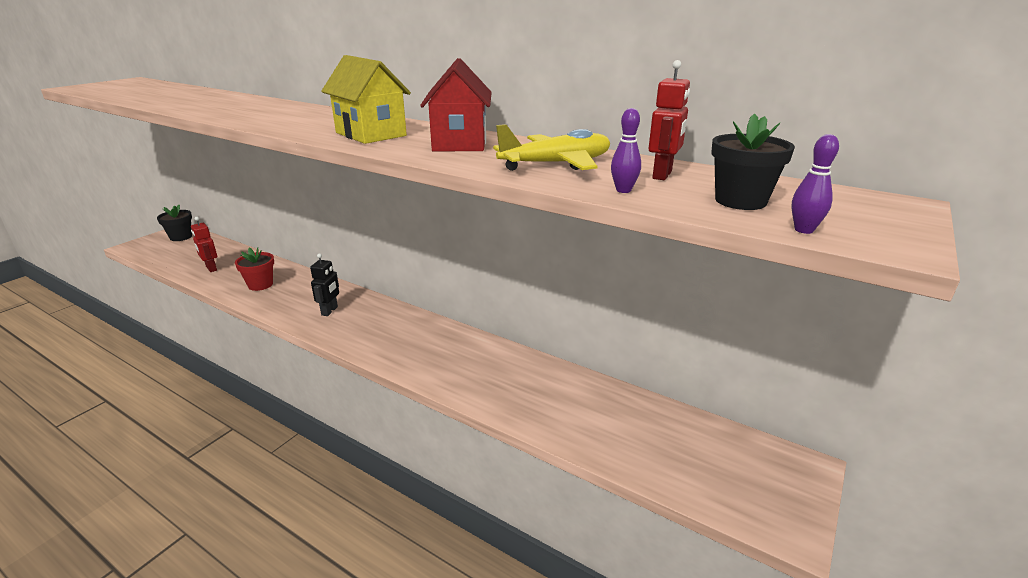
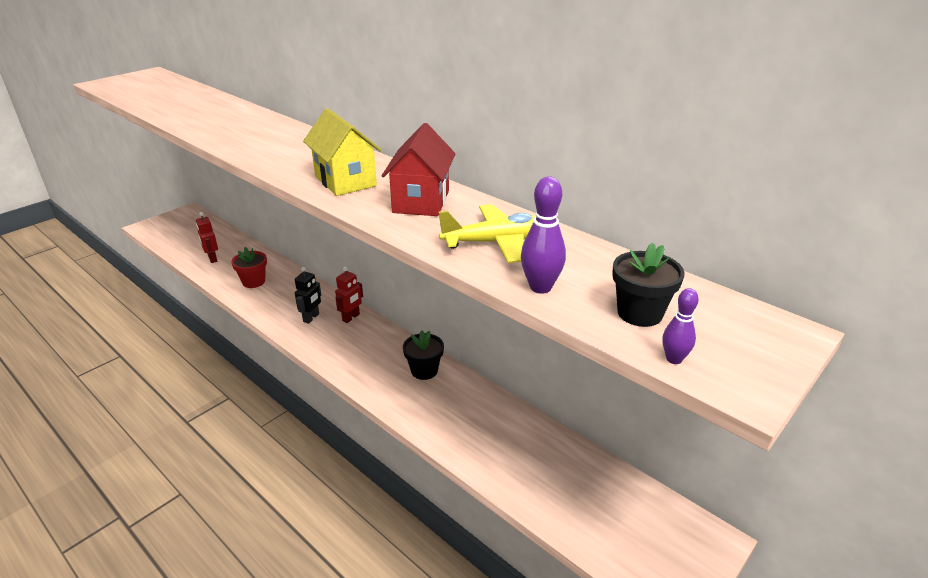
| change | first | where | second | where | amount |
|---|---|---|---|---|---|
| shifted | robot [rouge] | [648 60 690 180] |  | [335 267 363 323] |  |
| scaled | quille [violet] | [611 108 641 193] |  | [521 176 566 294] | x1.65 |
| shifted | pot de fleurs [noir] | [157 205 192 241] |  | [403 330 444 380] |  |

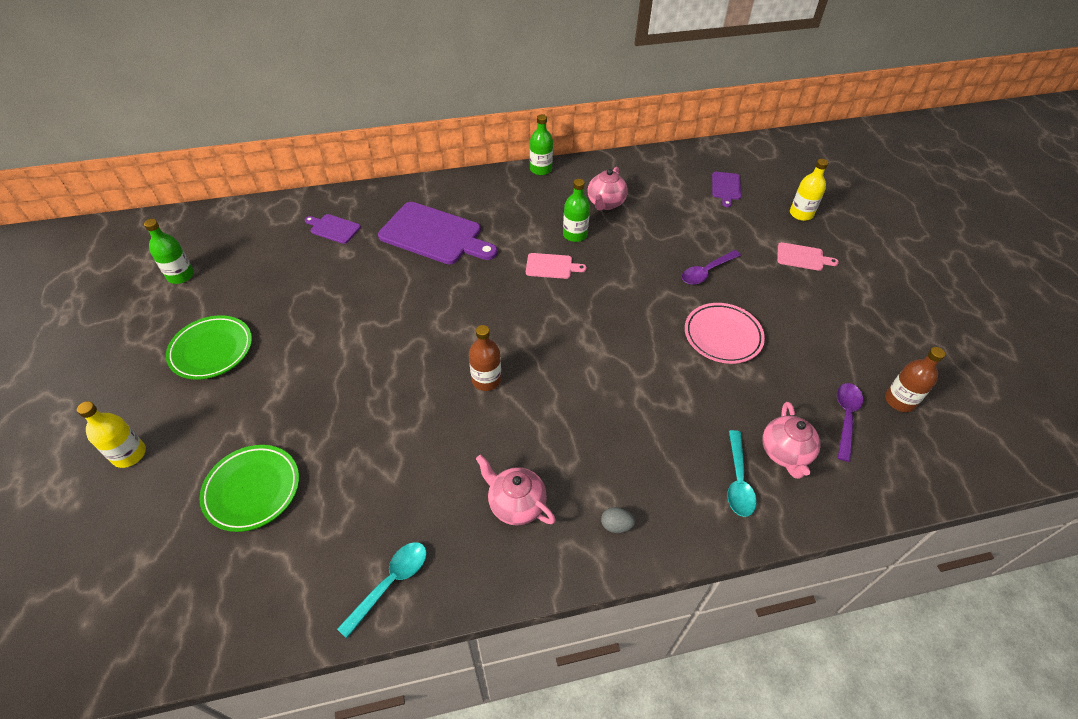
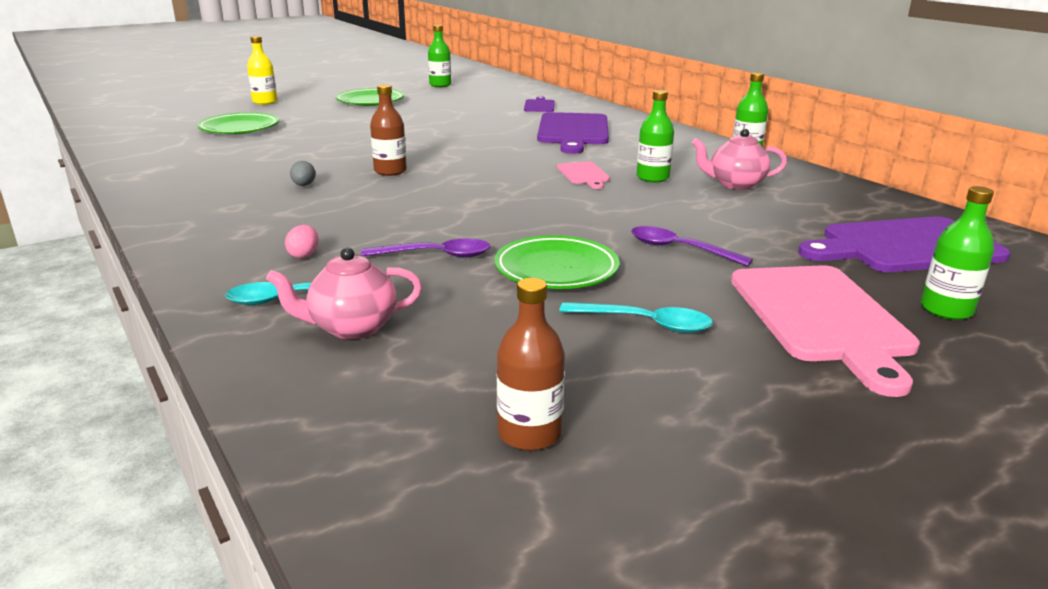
| change | first | where | second | where | amount |
|---|---|---|---|---|---|
| repainted | bouteille [jaune] | [790 159 828 221] | bouteille [vert] | [921 186 994 320] |  |
| scaled | planche à découper [violet] | [712 172 741 207] |  | [798 216 1010 272] | x2.07 |
| scaled | planche à découper [rose] | [777 242 839 271] |  | [731 265 920 397] | x2.07 |
| repainted | assiette [rose] | [685 303 765 364] | assiette [vert] | [494 235 619 289] |  |
| shifted | cuillère [violet] | [837 383 863 462] |  | [361 239 491 257] |  |
| gone | théière [rose] | [476 455 556 526] |  |  |  |
| shifted | œuf [gris] | [601 507 635 533] |  | [290 161 316 186] |  |
| shifted | cuillère [turquoise] | [337 542 427 638] |  | [559 302 713 333] |  |
| new |  |  | œuf [rose] | [285 225 319 258] |  |

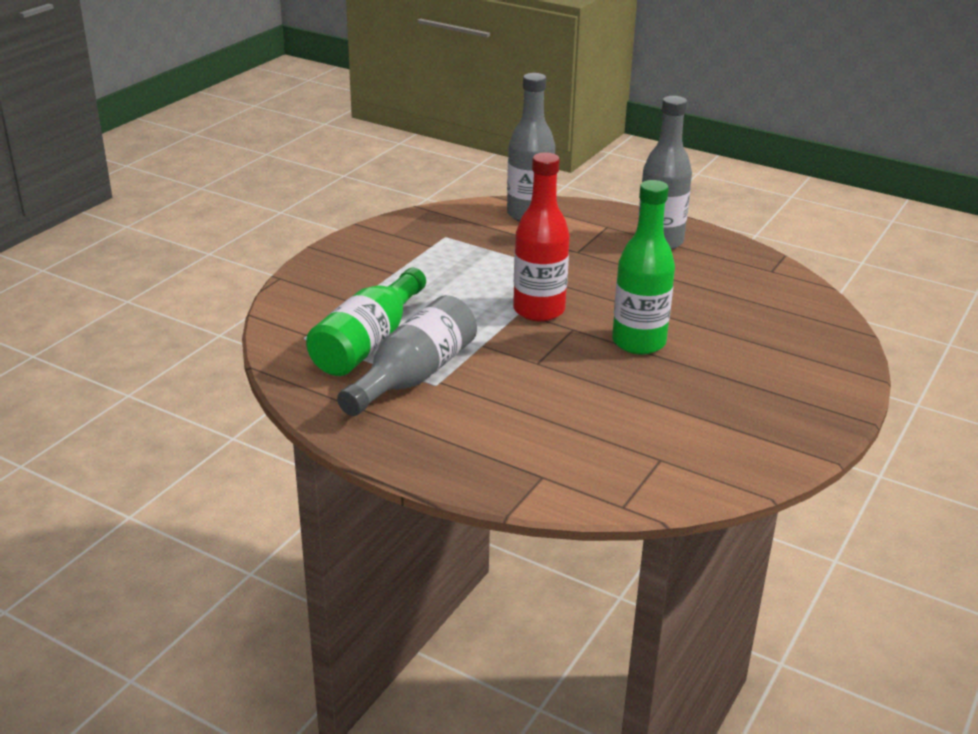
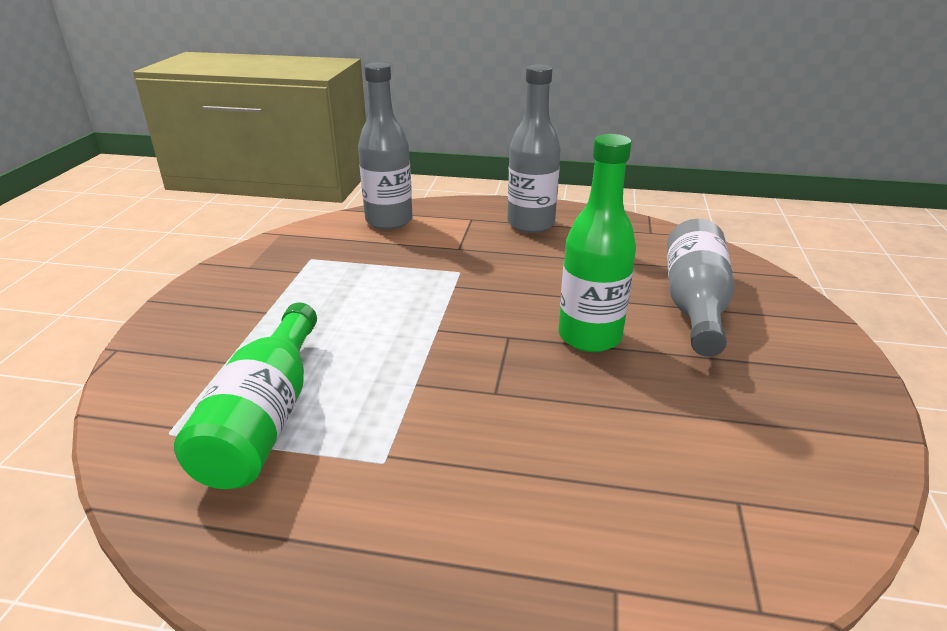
| change | first | where | second | where | amount |
|---|---|---|---|---|---|
| gone | bouteille [rouge] | [513 152 570 321] |  |  |  |
| shifted | bouteille [gris] | [337 295 477 416] |  | [667 219 735 357] |  |

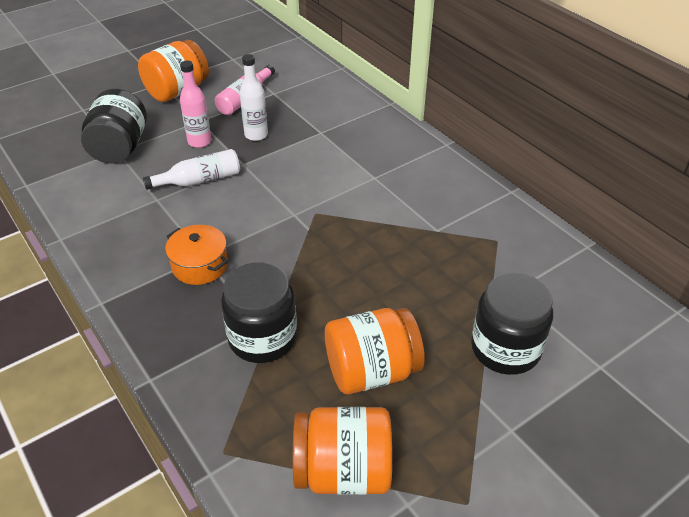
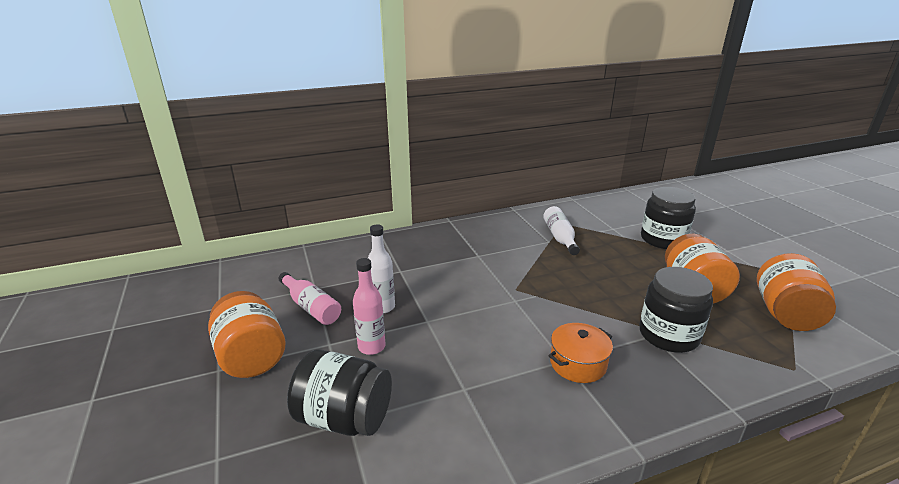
| change | first | where | second | where | amount |
|---|---|---|---|---|---|
| shifted | bouteille [blanc] | [143 149 240 190] |  | [543 206 580 255] |  |

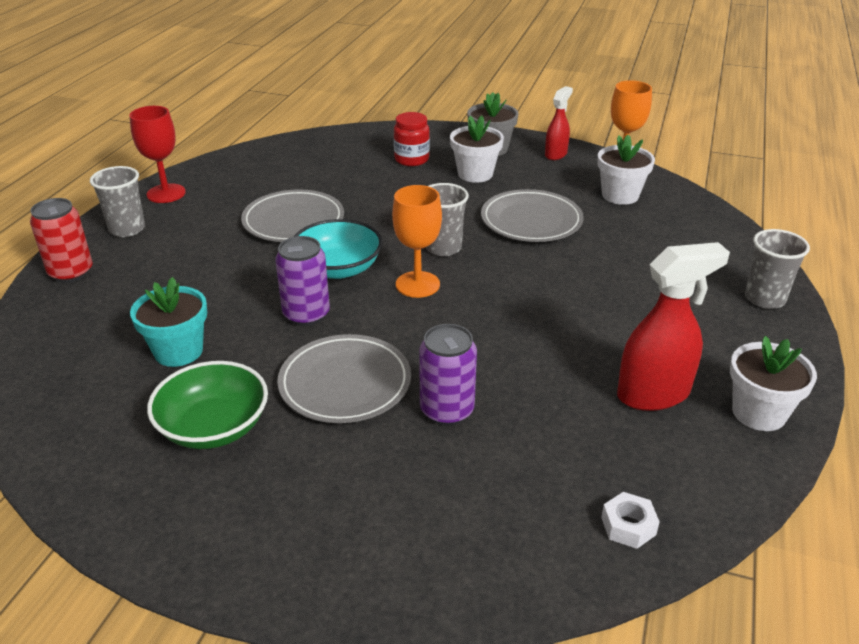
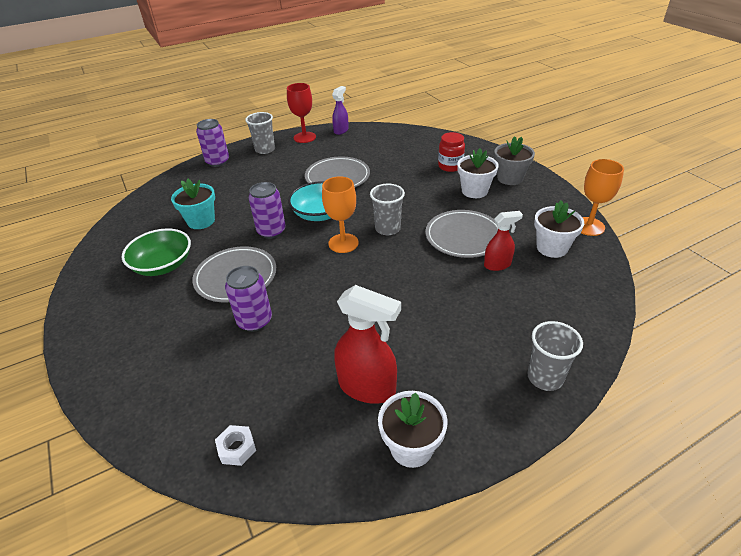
| change | first | where | second | where | amount |
|---|---|---|---|---|---|
| shifted | vaporisateur [rouge] | [545 86 573 160] |  | [484 211 523 271] |  |
| repainted | canette [rouge] | [30 198 93 283] | canette [violet] | [196 119 229 167] |  |
| new |  |  | vaporisateur [violet] | [332 86 349 135] |  |

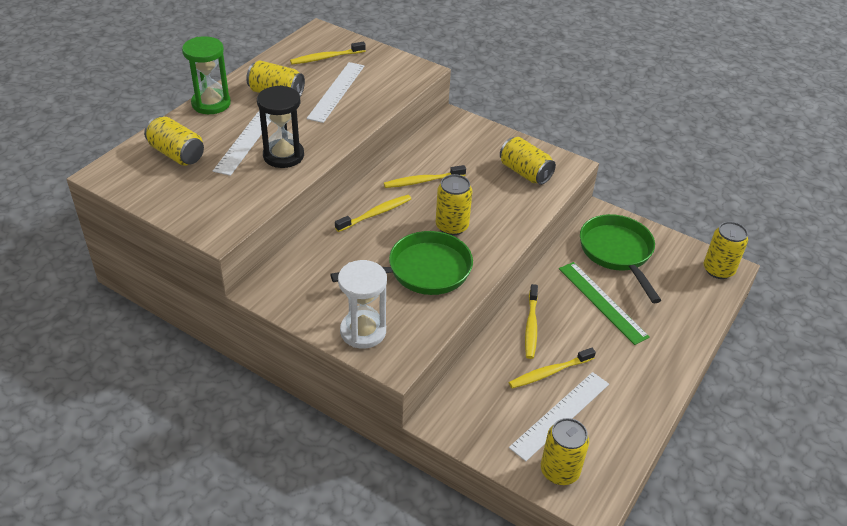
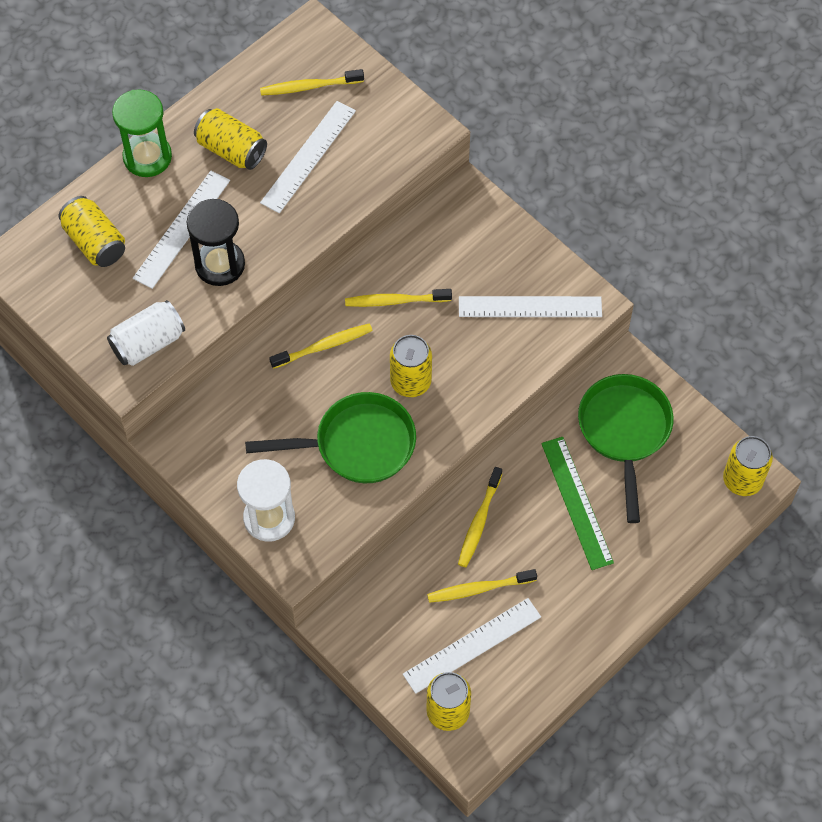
| change | first | where | second | where | amount |
|---|---|---|---|---|---|
| swapped | canette [jaune] | [500 137 556 185] | règle [blanc] | [459 296 602 317] |  |
| new |  |  | canette [blanc] | [107 300 185 366] |  |

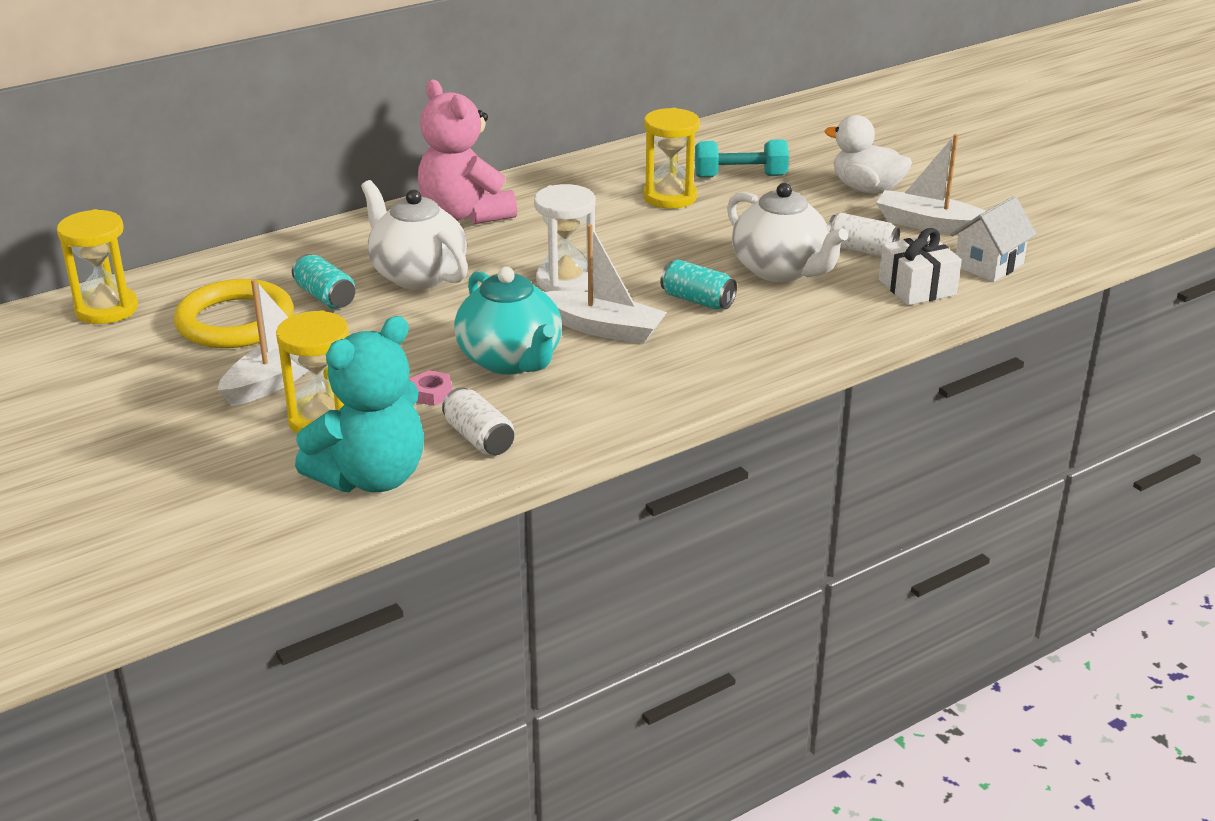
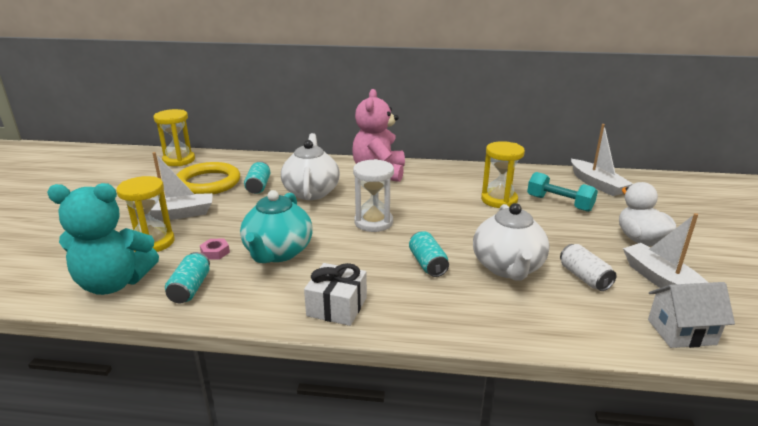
| change | first | where | second | where | amount |
|---|---|---|---|---|---|
| shifted | bateau [blanc] | [544 224 667 344] |  | [571 124 633 196] |  |
| shifted | cadeau [blanc] | [879 228 962 305] |  | [304 263 367 326] |  |
| repainted | canette [blanc] | [442 387 514 456] | canette [turquoise] | [165 252 210 303] |  |

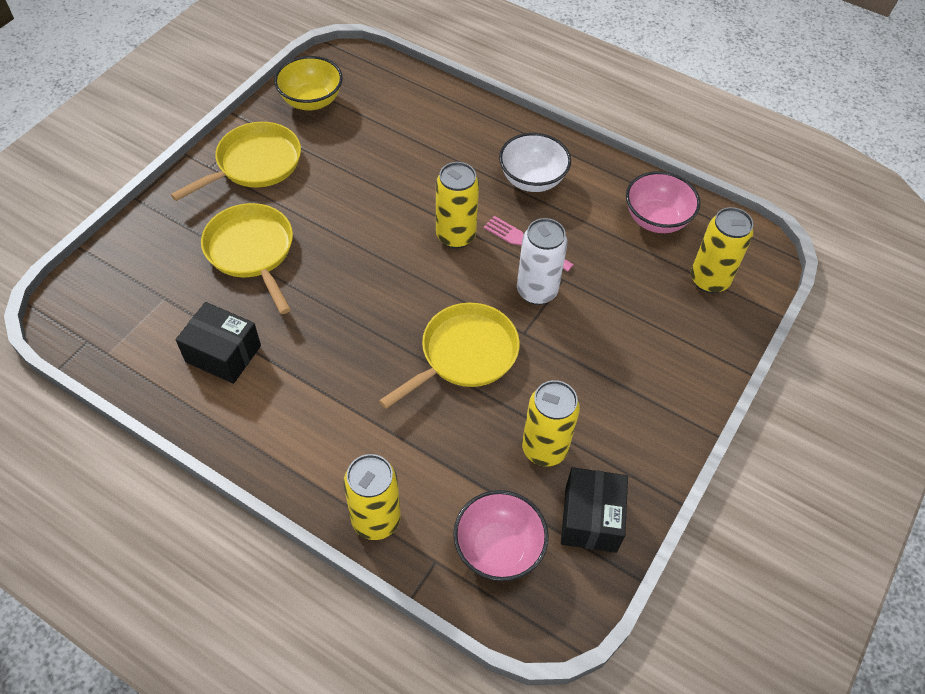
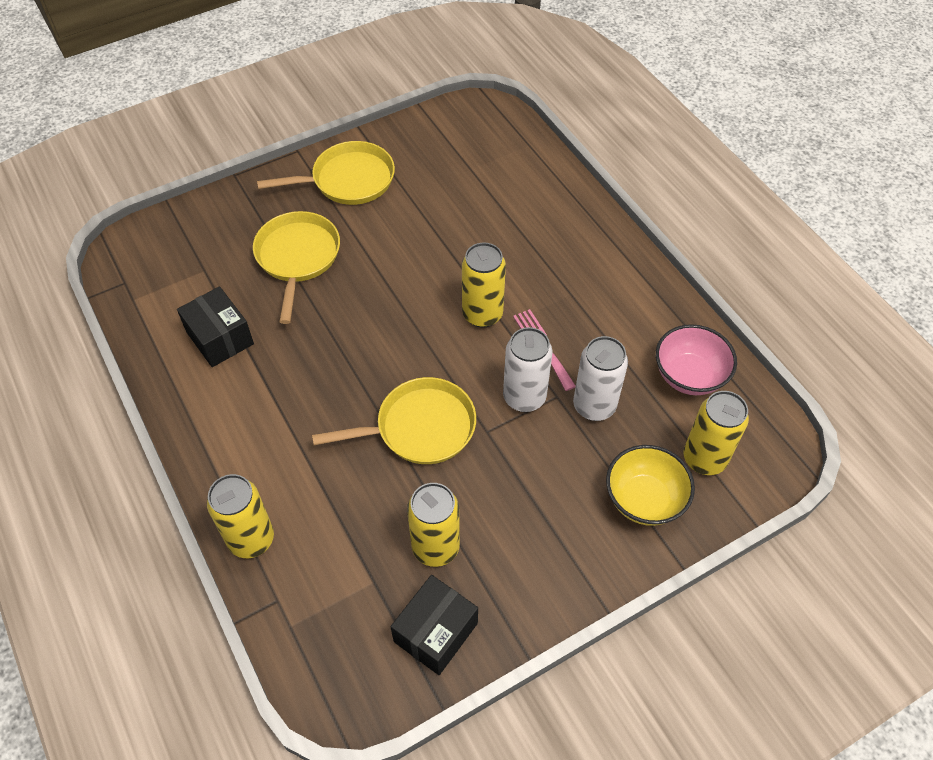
| change | first | where | second | where | amount |
|---|---|---|---|---|---|
| shifted | bol [jaune] | [274 56 343 110] |  | [606 445 695 526] |  |
| gone | bol [blanc] | [499 133 571 192] |  |  |  |
| gone | bol [rose] | [453 490 549 581] |  |  |  |
| new |  |  | canette [blanc] | [573 336 628 421] |  |

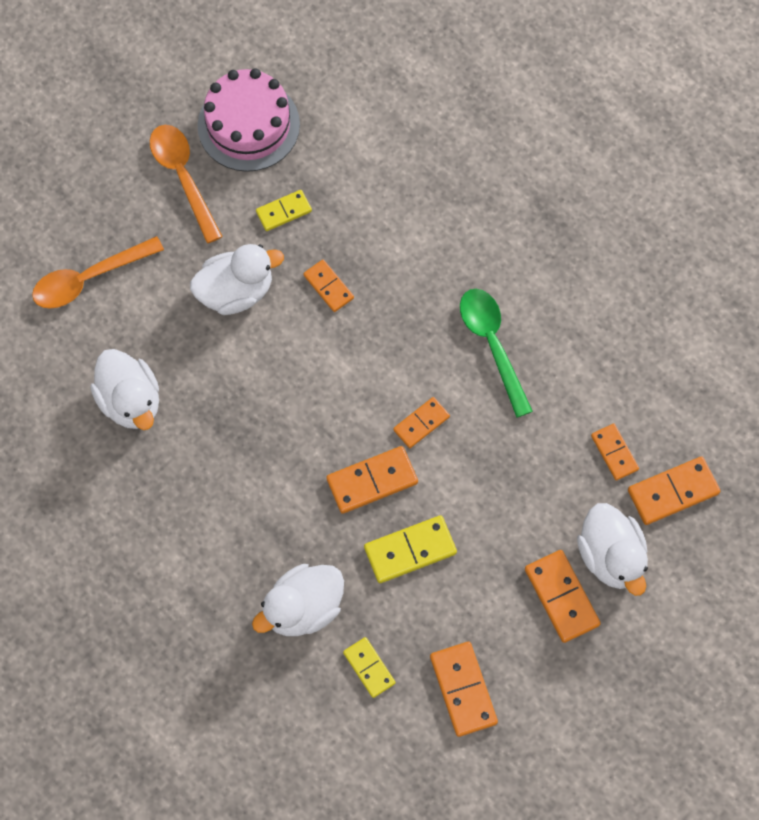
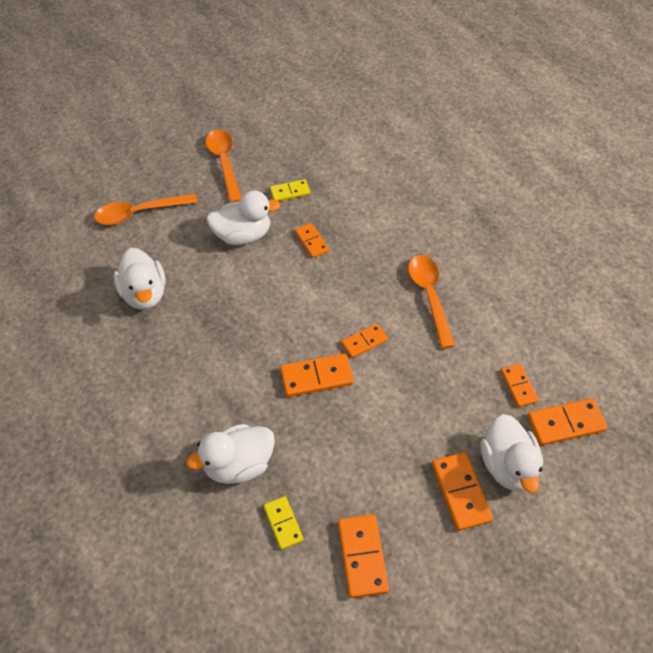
| change | first | where | second | where | amount |
|---|---|---|---|---|---|
| gone | gâteau [rose] | [197 68 300 172] |  |  |  |
| repainted | cuillère [vert] | [460 289 533 418] | cuillère [orange] | [408 255 455 349] |  |
| gone | domino [jaune] | [364 515 457 583] |  |  |  |

